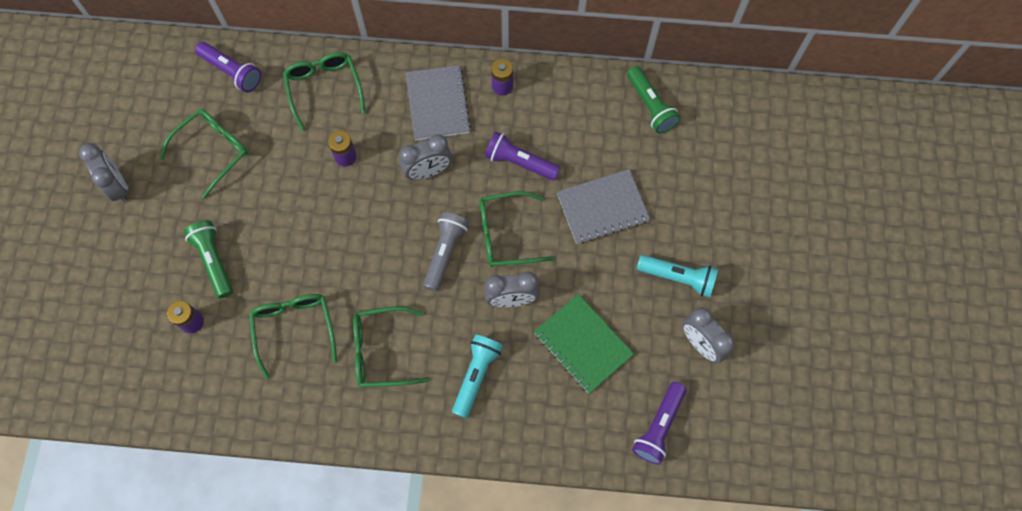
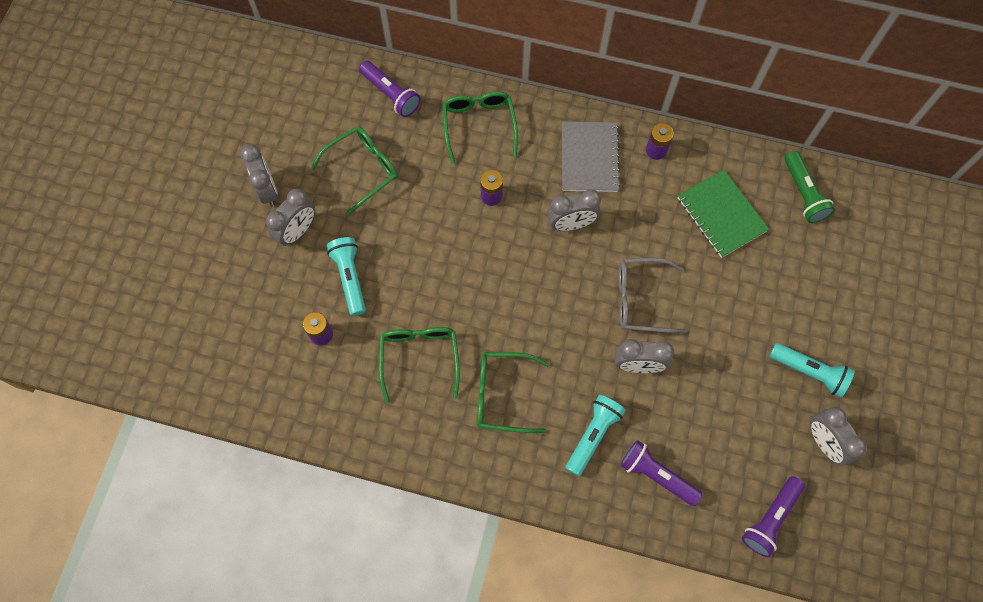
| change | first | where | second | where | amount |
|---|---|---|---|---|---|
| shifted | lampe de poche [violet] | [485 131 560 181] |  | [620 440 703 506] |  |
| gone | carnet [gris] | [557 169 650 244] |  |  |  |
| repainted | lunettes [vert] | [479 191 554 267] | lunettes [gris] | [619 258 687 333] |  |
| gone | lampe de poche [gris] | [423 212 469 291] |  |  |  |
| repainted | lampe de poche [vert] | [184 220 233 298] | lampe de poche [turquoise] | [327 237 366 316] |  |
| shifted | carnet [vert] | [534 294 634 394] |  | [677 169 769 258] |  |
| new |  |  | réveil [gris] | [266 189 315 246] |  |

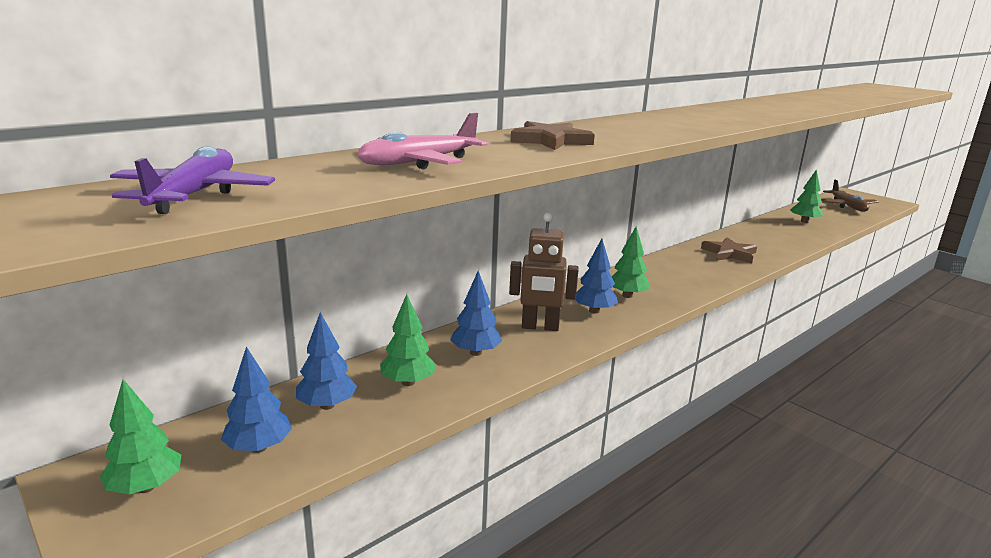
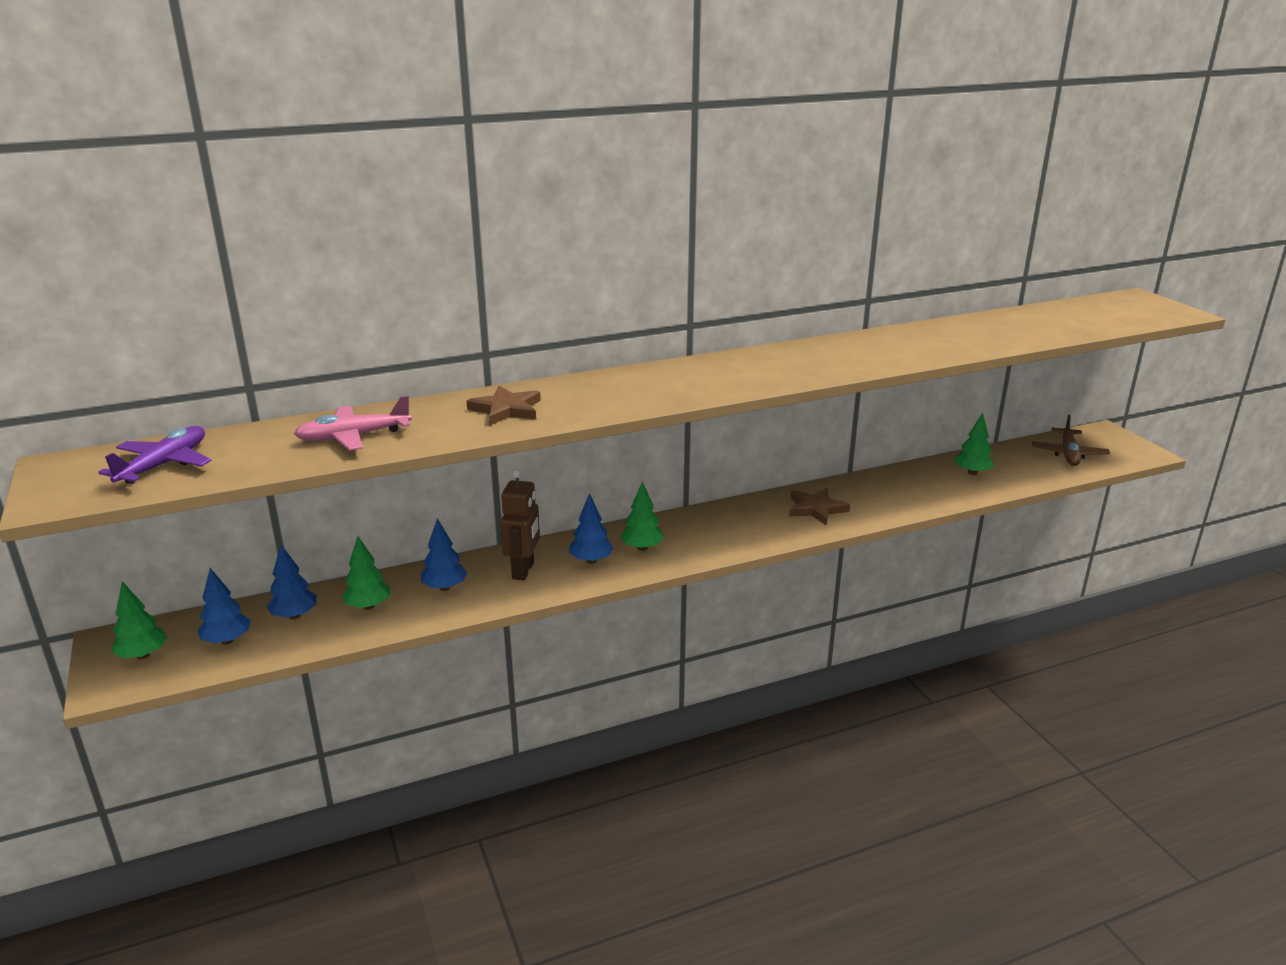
| change | first | where | second | where | amount |
|---|---|---|---|---|---|
| rotated | robot [marron] | [509 213 578 331] |  | [500 470 540 580] | 105 degrees counterclockwise |

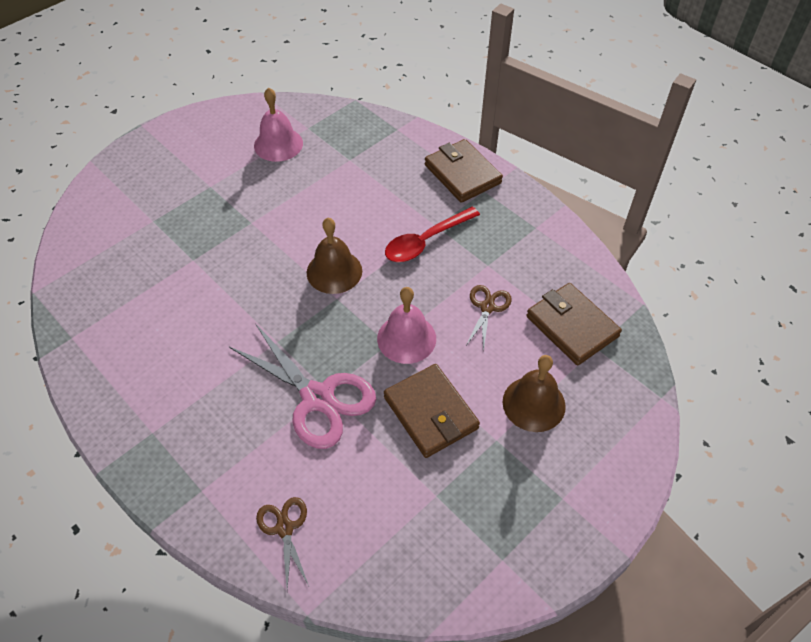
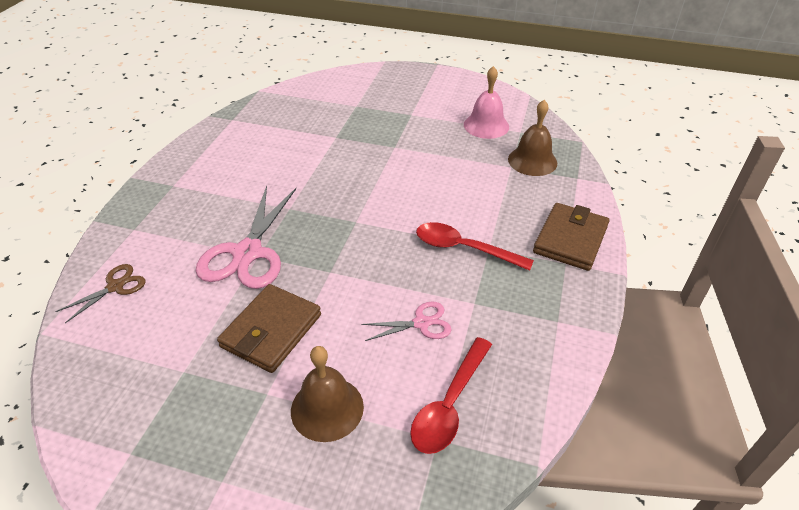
| change | first | where | second | where | amount |
|---|---|---|---|---|---|
| shifted | cloche [marron] | [307 218 362 294] |  | [508 100 557 176] |  |
| swapped | portefeuille [marron] | [526 283 622 365] | cuillère [rouge] | [410 337 492 454] |  |
| repainted | ciseaux [marron] | [466 285 512 351] | ciseaux [rose] | [361 301 452 341] |  |
| gone | cloche [rose] | [377 287 436 364] |  |  |  |

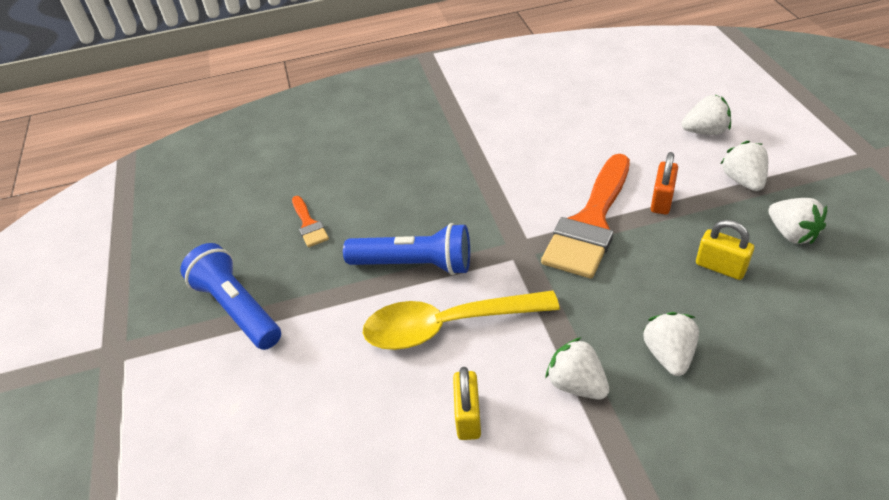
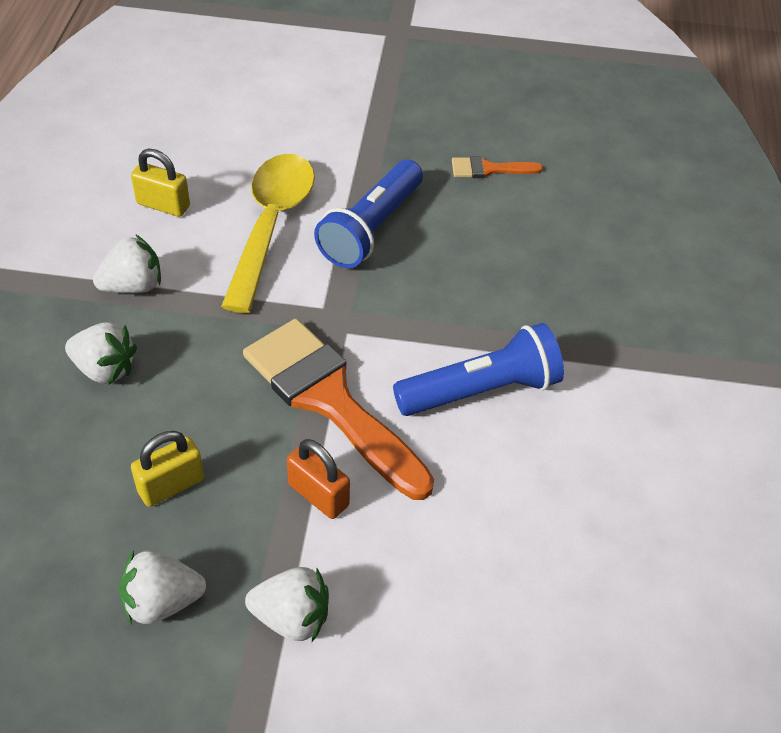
| change | first | where | second | where | amount |
|---|---|---|---|---|---|
| gone | fraise [blanc] | [681 95 731 135] |  |  |  |
| shifted | lampe de poche [bleu] | [180 243 281 350] |  | [393 323 564 416] |  |

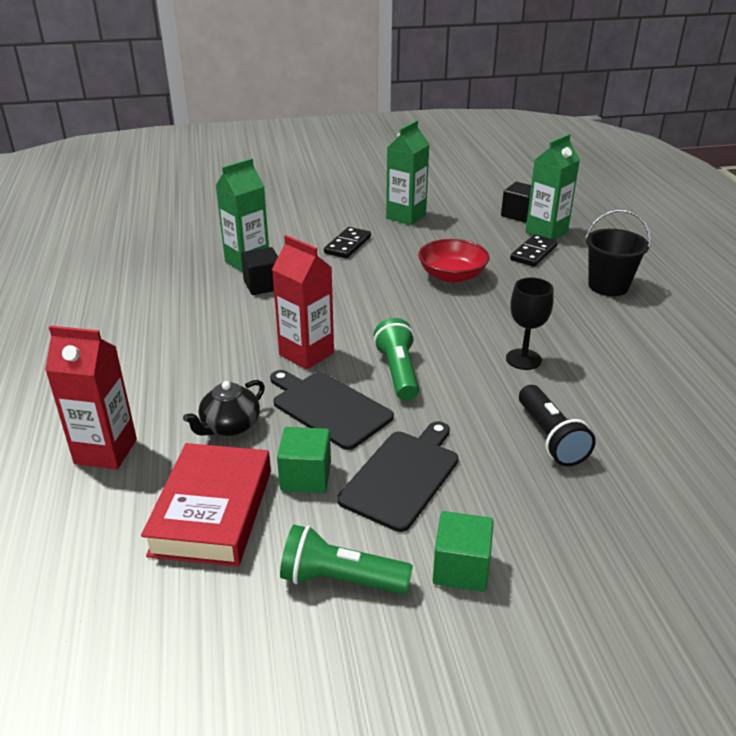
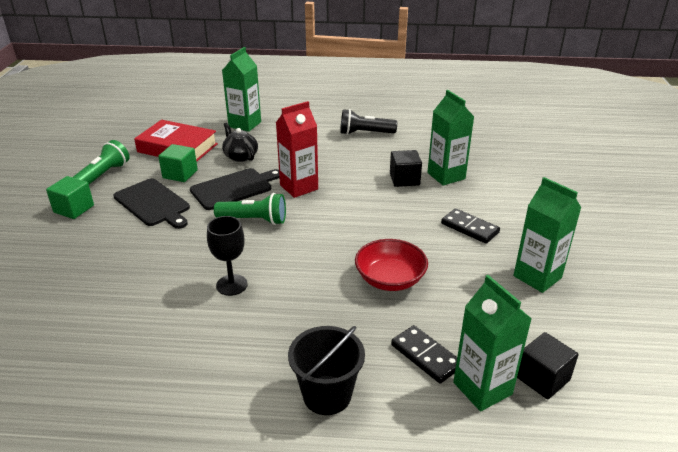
| change | first | where | second | where | amount |
|---|---|---|---|---|---|
| repainted | brique de lait [rouge] | [45 325 137 470] | brique de lait [vert] | [222 47 261 132] |  |
| shifted | lampe de poche [noir] | [519 385 596 466] |  | [340 109 397 135] |  |

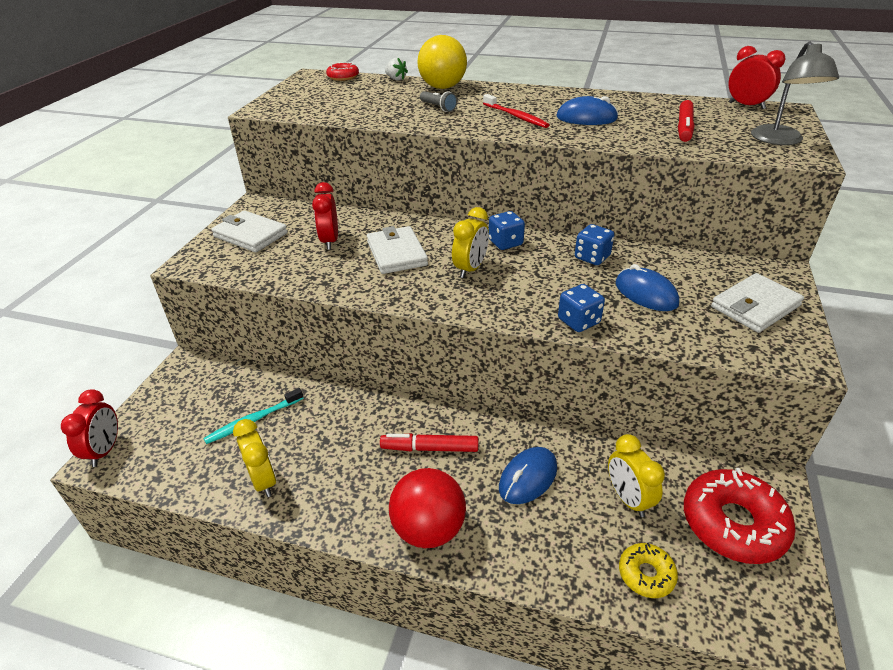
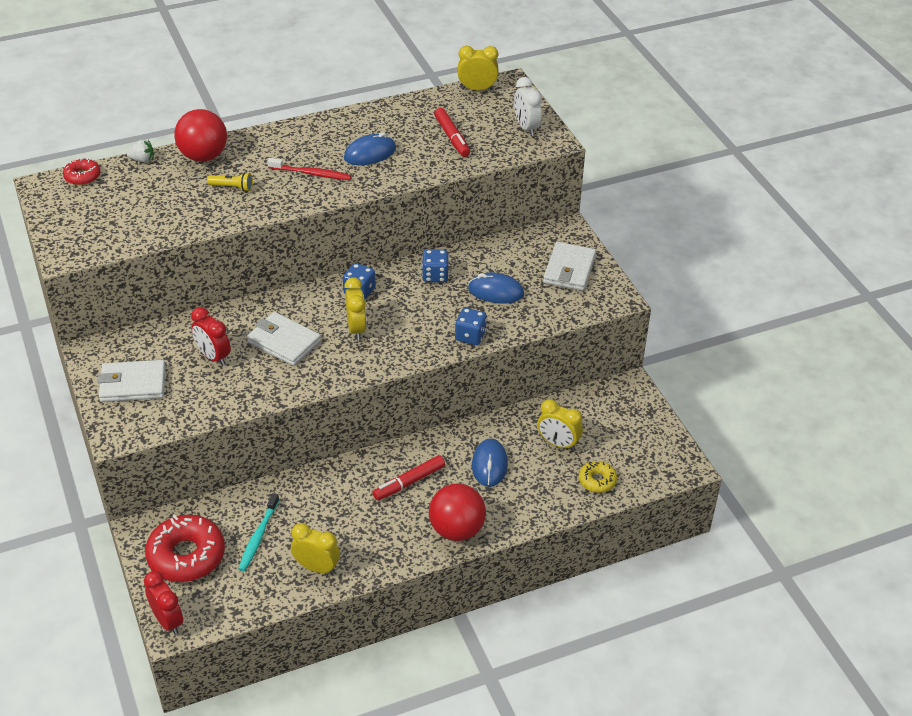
| change | first | where | second | where | amount |
|---|---|---|---|---|---|
| repainted | balle [jaune] | [417 35 467 89] | balle [rouge] | [174 109 227 162] |  |
| swapped | lampe [gris] | [751 41 839 145] | réveil [blanc] | [514 77 542 136] |  |
| repainted | réveil [rouge] | [729 46 786 109] | réveil [jaune] | [458 46 498 91] |  |
| repainted | lampe de poche [gris] | [420 91 457 112] | lampe de poche [jaune] | [207 172 253 192] |  |
| shifted | beignet [rouge] | [684 468 796 564] |  | [145 515 225 582] |  |

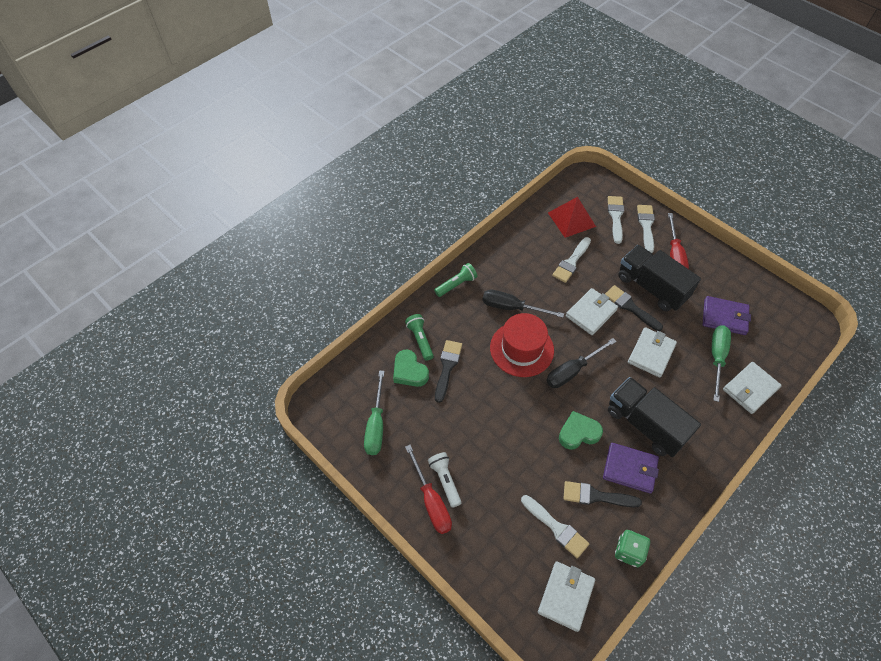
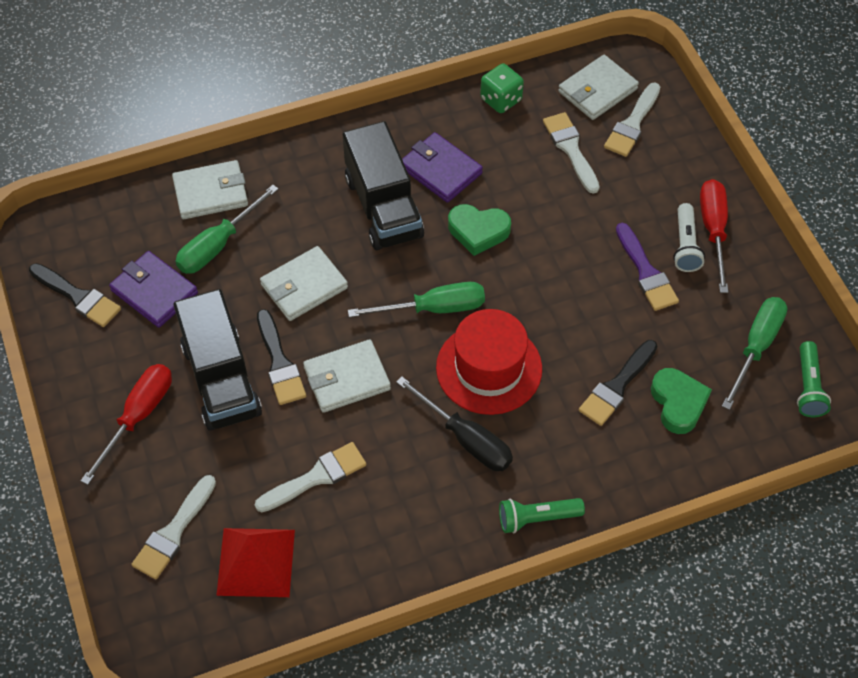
| change | first | where | second | where | amount |
|---|---|---|---|---|---|
| shifted | pinceau [blanc] | [637 205 655 253] |  | [604 83 660 157] |  |
| shifted | lampe de poche [vert] | [405 314 434 361] |  | [797 341 831 417] |  |
| repainted | tournevis [noir] | [546 338 617 388] | tournevis [vert] | [348 282 485 317] |  |
| shifted | pinceau [noir] | [564 481 642 507] |  | [29 263 121 327] |  |
| new |  |  | pinceau [violet] | [616 223 679 311] |  |

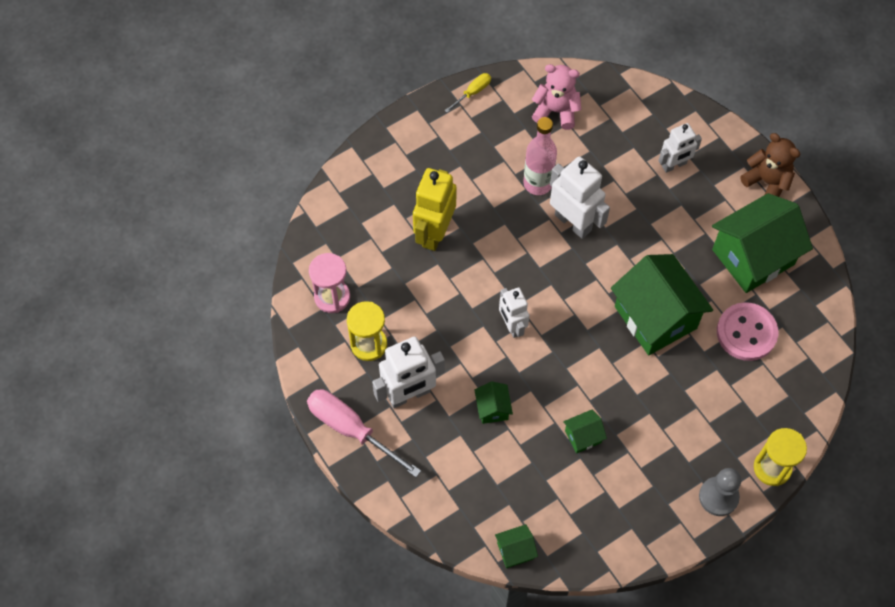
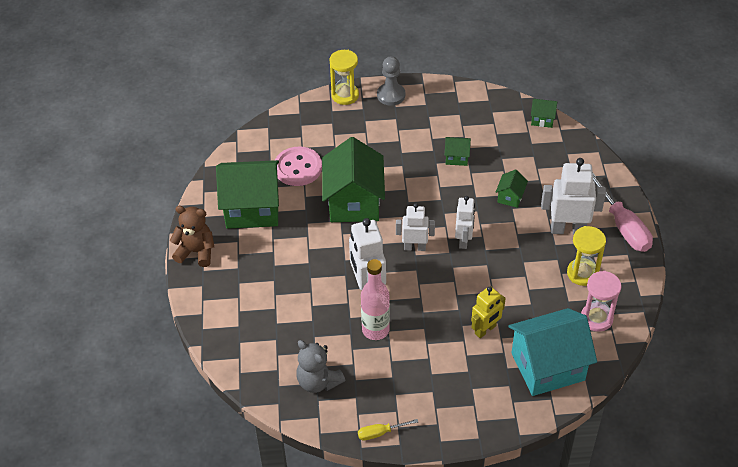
| change | first | where | second | where | amount |
|---|---|---|---|---|---|
| repainted | ours en peluche [rose] | [532 64 581 130] | ours en peluche [gris] | [296 340 345 393] |  |
| shifted | robot [blanc] | [658 123 702 173] |  | [396 203 435 251] |  |
| rotated | ours en peluche [marron] | [740 133 800 197] |  | [170 206 214 267] | 120 degrees clockwise |
| scaled | robot [jaune] | [413 168 457 251] |  | [471 286 506 338] | x0.64 |
| new |  |  | maison [turquoise] | [508 308 597 396] |  |

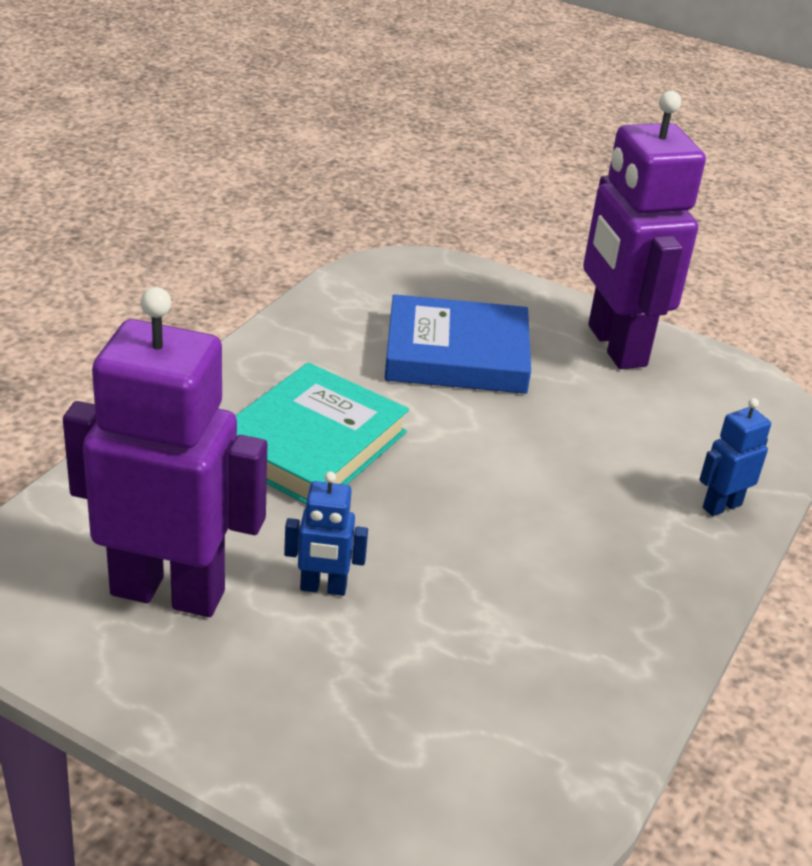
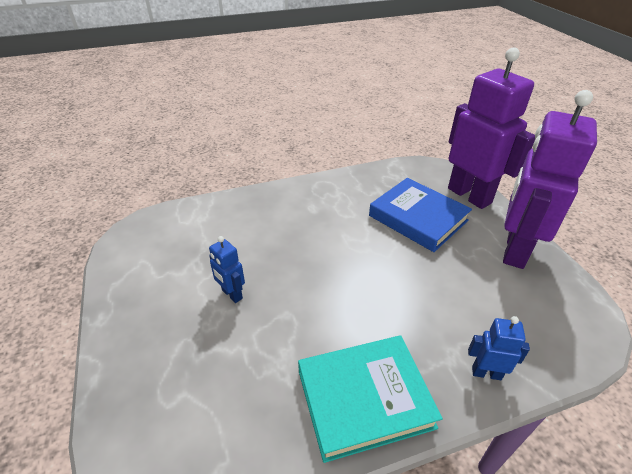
| change | first | where | second | where | amount |
|---|---|---|---|---|---|
| shifted | robot [violet] | [63 287 267 617] |  | [448 47 535 209] |  |
| shifted | livre [turquoise] | [235 362 409 504] |  | [298 335 443 463] |  |

